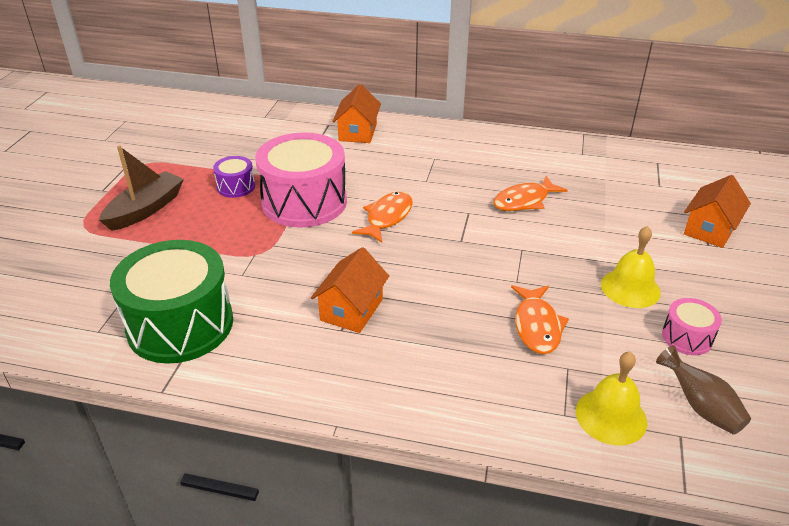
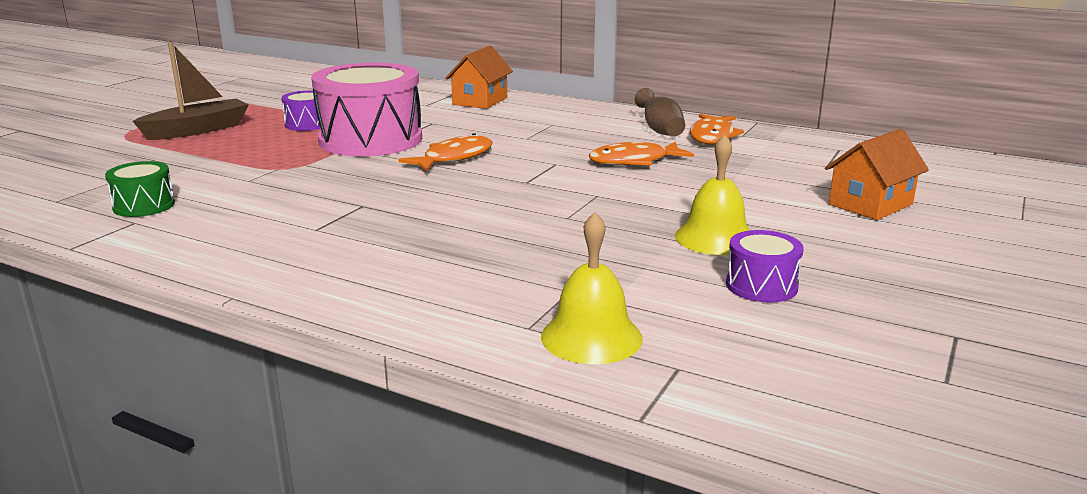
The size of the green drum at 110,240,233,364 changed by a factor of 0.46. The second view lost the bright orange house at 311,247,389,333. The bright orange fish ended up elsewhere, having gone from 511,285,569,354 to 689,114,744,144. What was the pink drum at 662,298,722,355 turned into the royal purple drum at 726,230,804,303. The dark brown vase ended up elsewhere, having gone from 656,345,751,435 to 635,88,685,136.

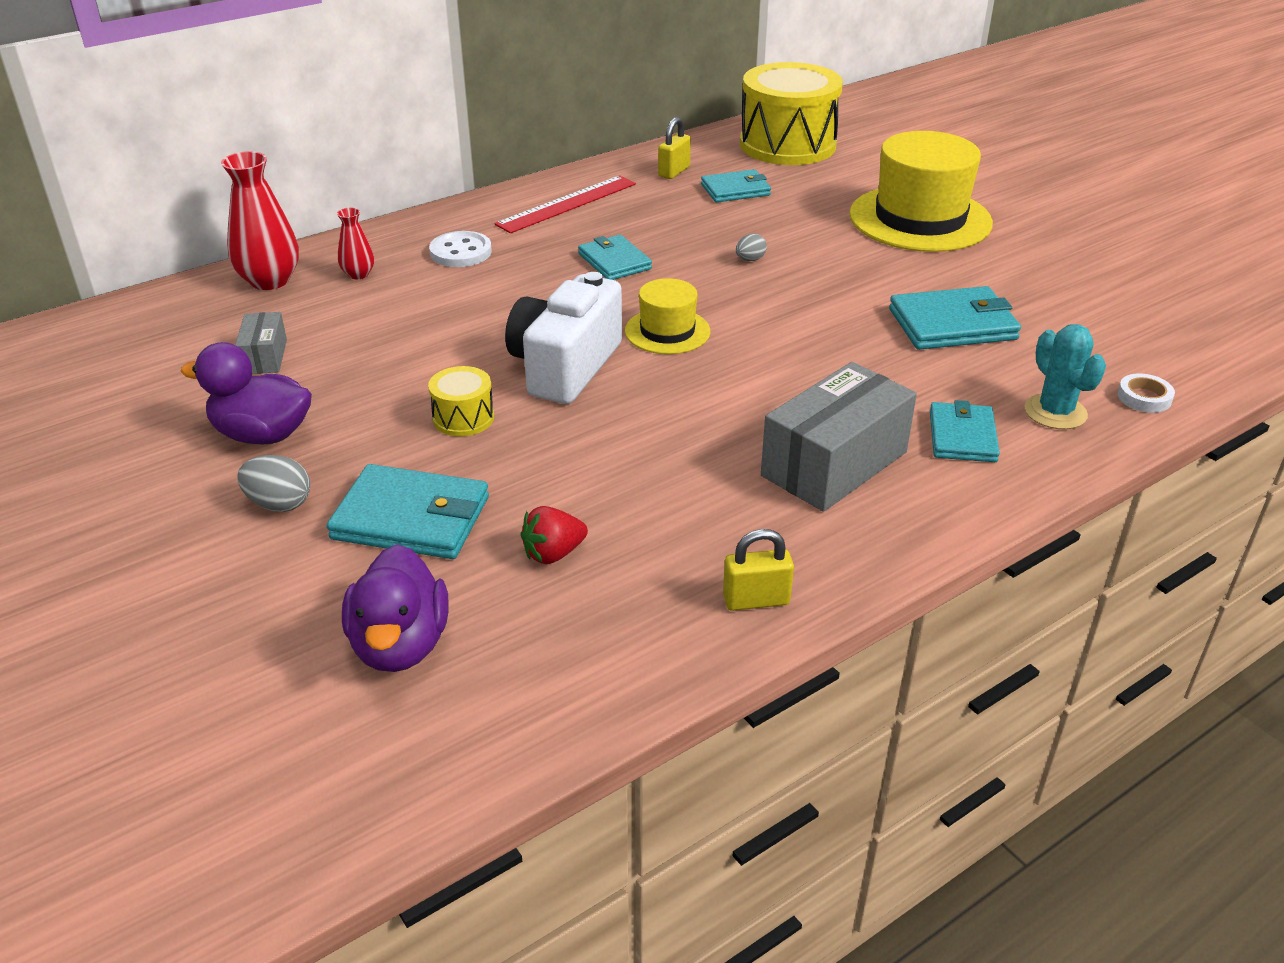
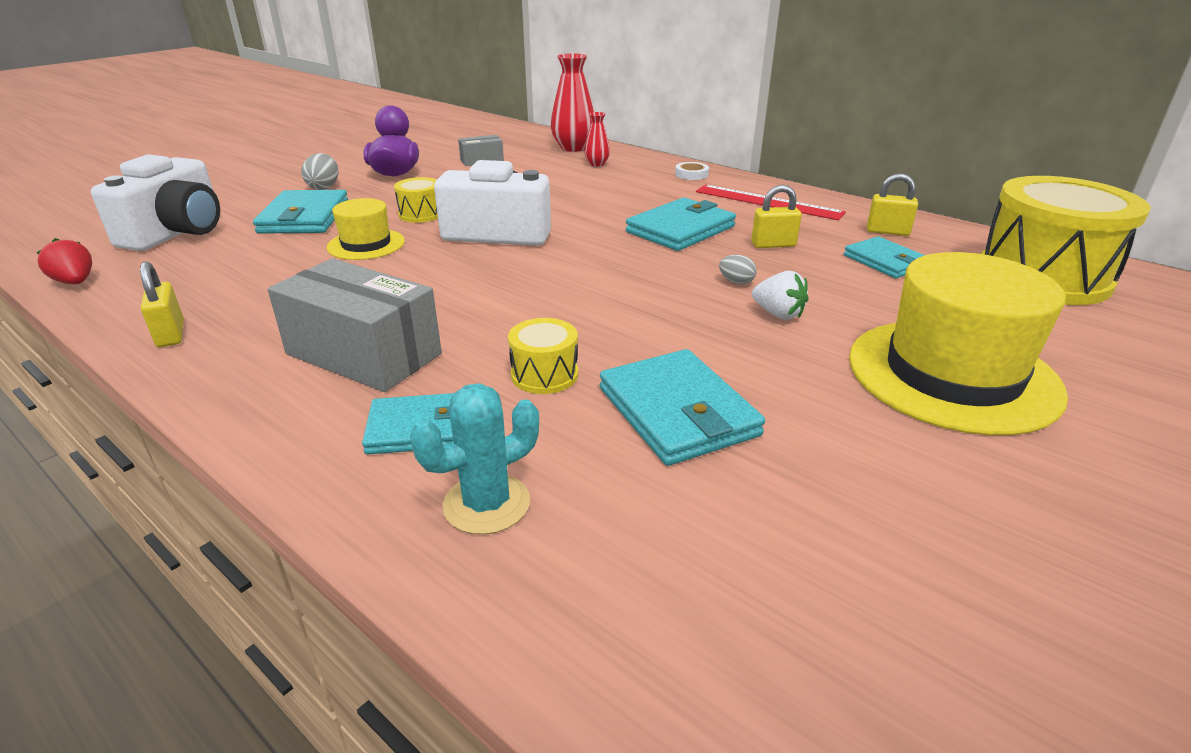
The second view lost the white shirt button at 429,231,492,267. The size of the aqua billfold at 578,235,652,280 changed by a factor of 1.51. The yellow tall hat ended up elsewhere, having gone from 625,278,710,354 to 327,198,405,260. The white roll of tape ended up elsewhere, having gone from 1117,373,1175,413 to 675,162,709,180. The crimson toy strawberry ended up elsewhere, having gone from 521,506,588,564 to 37,238,92,284. Where the royal purple toy duck stood at 342,544,449,672, the white camera came to stand at 91,155,220,251. The second view gained the yellow lock at 751,185,802,248. The second view gained the white toy strawberry at 752,271,809,320. The second view gained the yellow drum at 508,318,578,394.

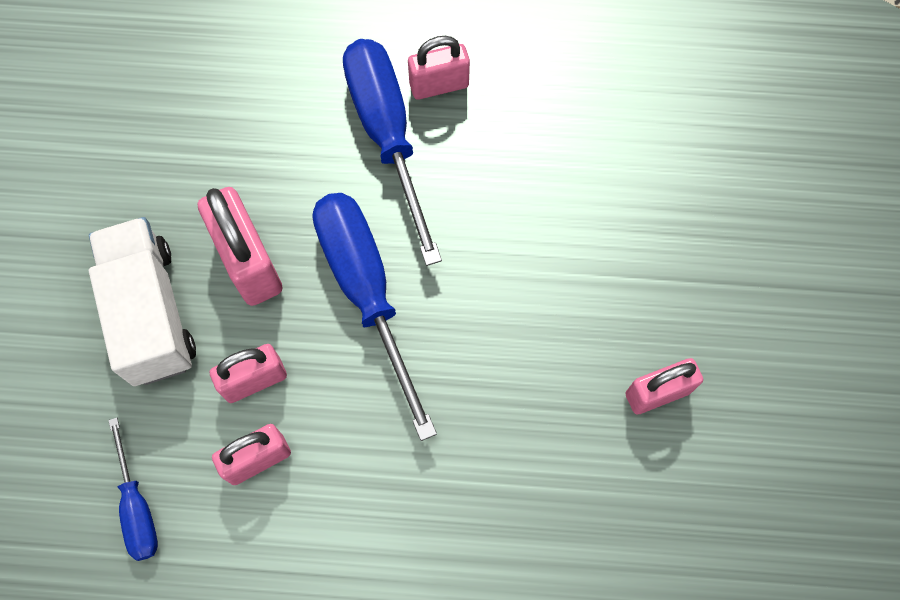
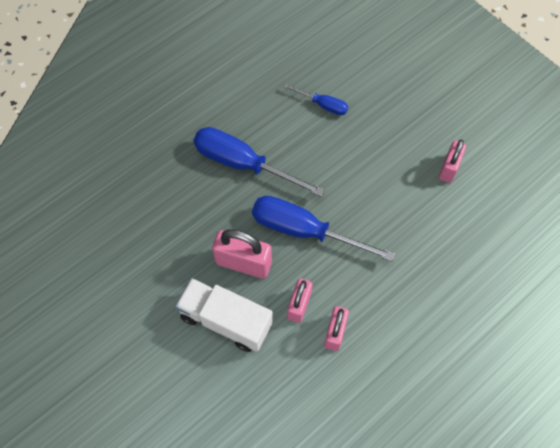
The second view lost the pink lock at 408,36,470,100. The blue flat screwdriver ended up elsewhere, having gone from 108,418,158,561 to 284,84,348,115.

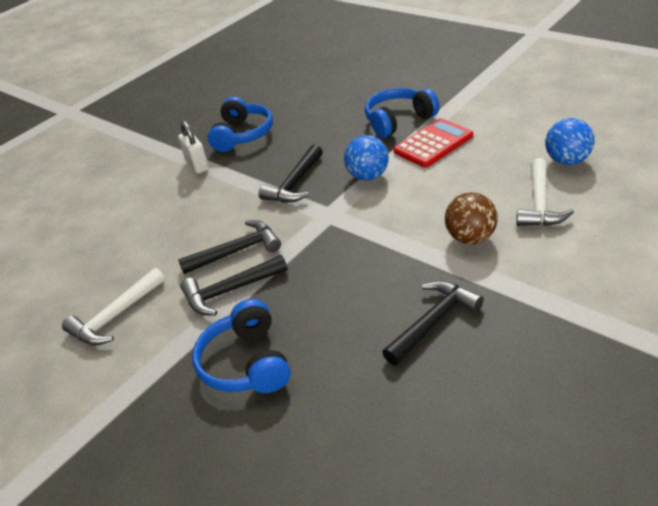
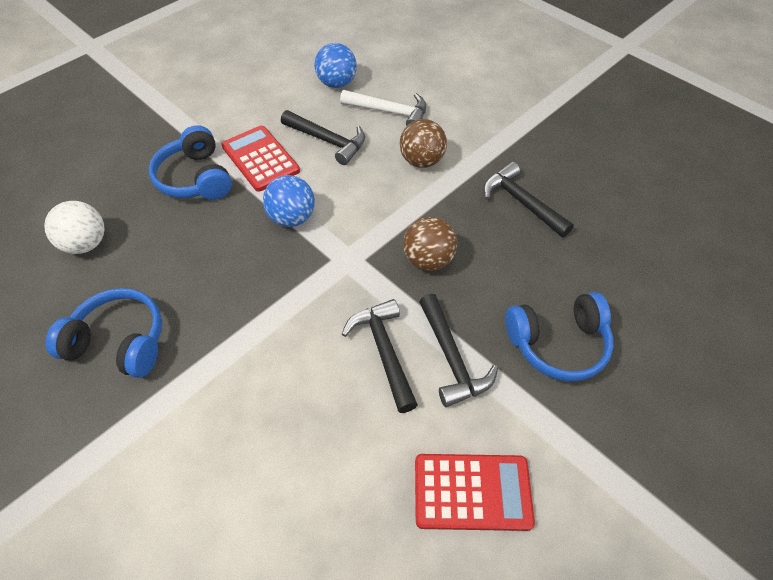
The second view lost the white lock at 178,121,209,174. The black hammer ended up elsewhere, having gone from 259,144,323,203 to 281,110,365,165. Where the white hammer stood at 62,268,165,346, the crimson adding machine came to stand at 415,454,535,531. The second view gained the white sphere at 44,201,105,254. The second view gained the dark brown sphere at 403,217,457,271.

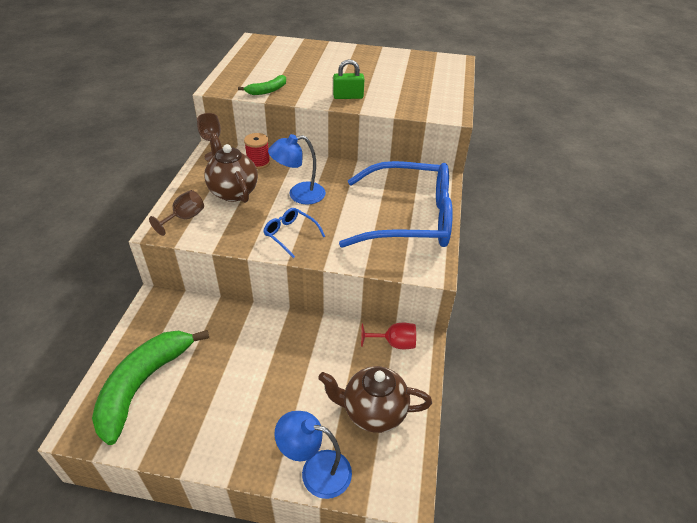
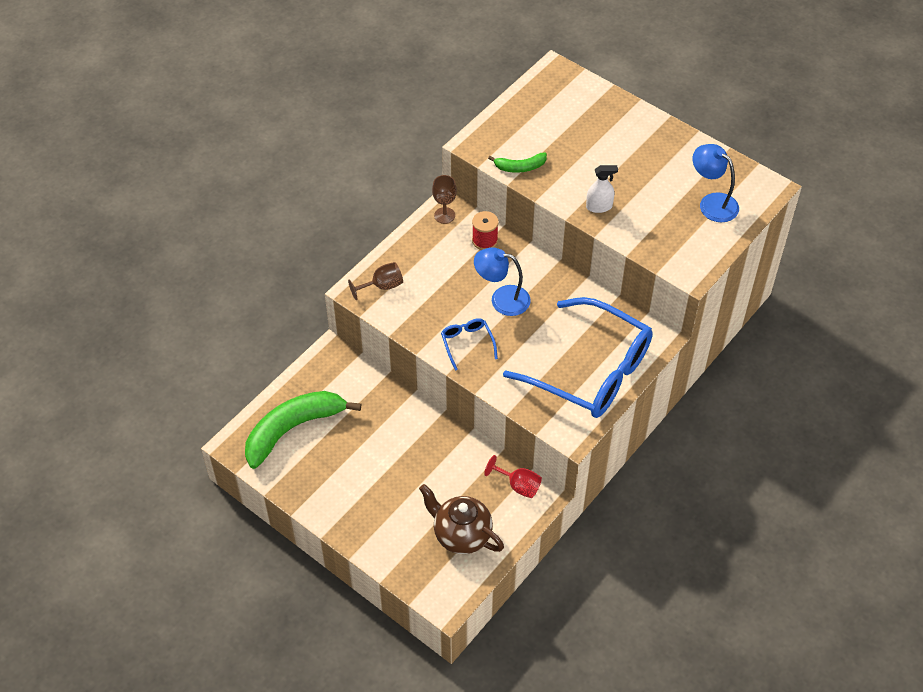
Where the green lock stood at 333,59,364,99, the white spray bottle came to stand at 586,165,618,213. The second view lost the dark brown teapot at 204,133,258,203. The blue lamp ended up elsewhere, having gone from 274,411,352,499 to 693,144,739,222.

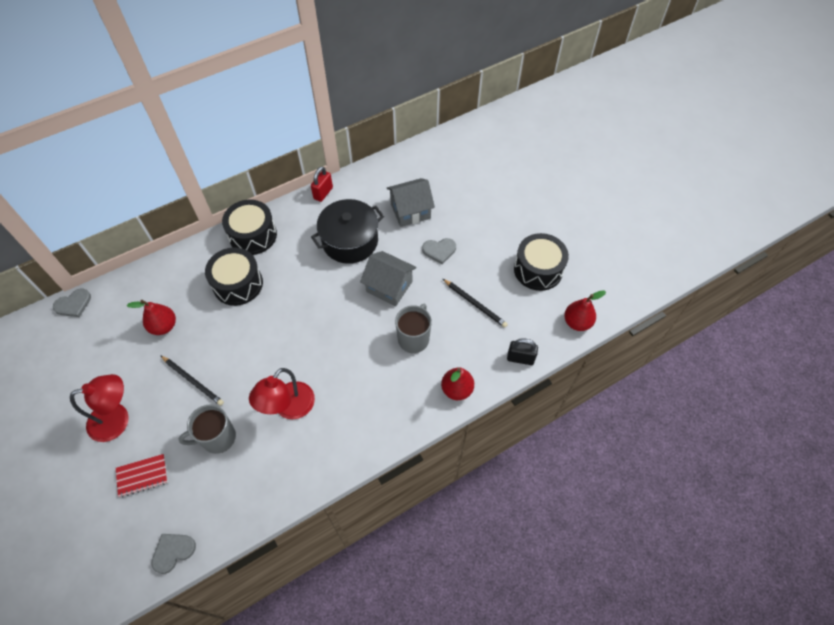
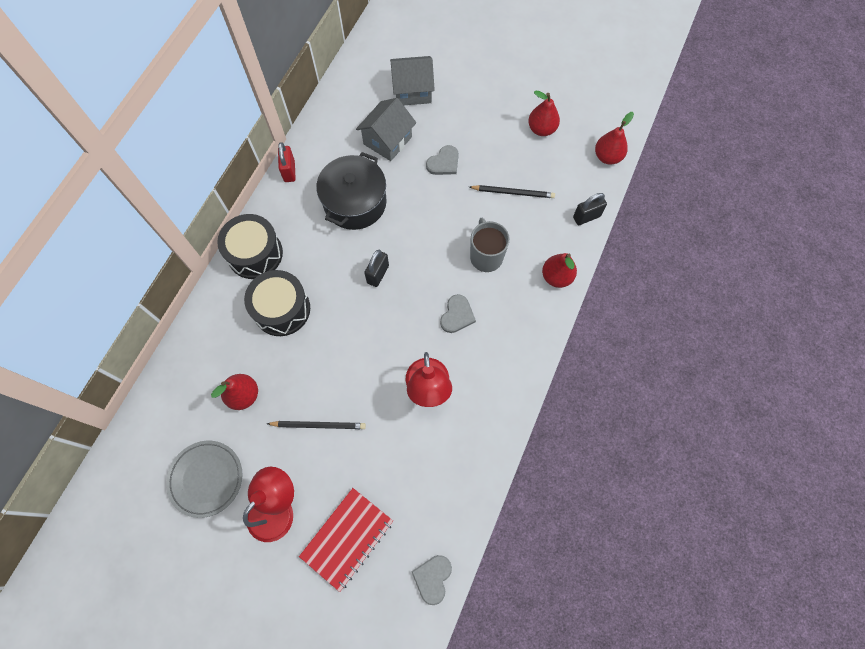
Where the black drum stood at 514,233,569,291, the crimson pear came to stand at 528,90,560,136. The gray house ended up elsewhere, having gone from 360,251,417,306 to 390,56,435,105. The gray love heart ended up elsewhere, having gone from 53,289,91,317 to 440,294,476,333. The second view lost the gray mug at 179,405,236,454. The size of the crimson exercise book at 116,454,168,497 changed by a factor of 1.58. The second view gained the black lock at 364,250,389,287. The second view gained the gray plate at 166,441,242,518.

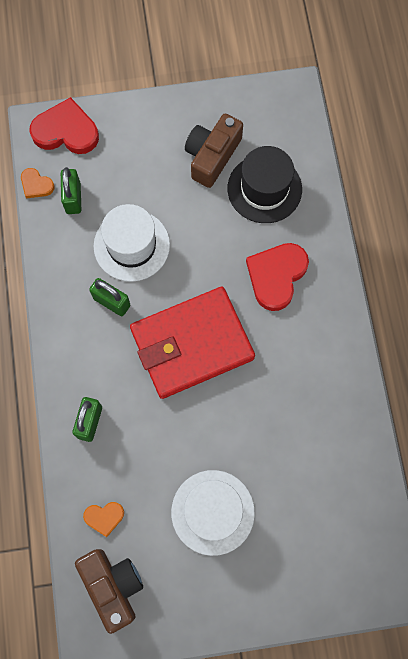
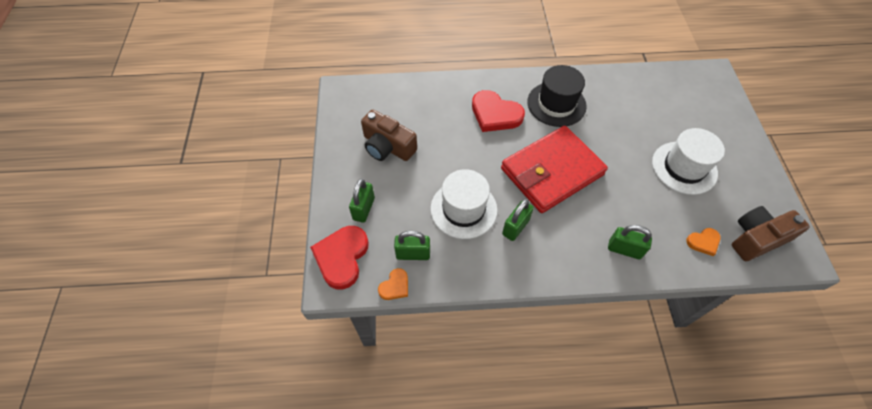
The black tall hat ended up elsewhere, having gone from 228,146,302,223 to 527,65,587,127. The crimson billfold at 130,287,255,399 ended up facing another way, 75 degrees clockwise from before. The bright orange love heart at 83,502,124,537 ended up facing another way, 75 degrees clockwise from before. The second view gained the green lock at 349,179,375,223.

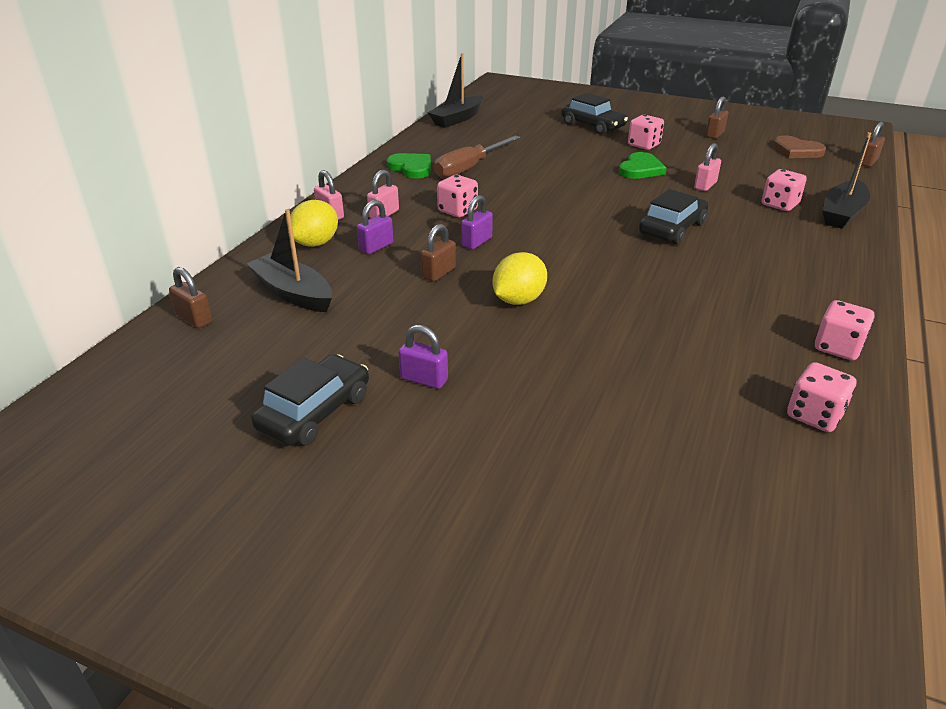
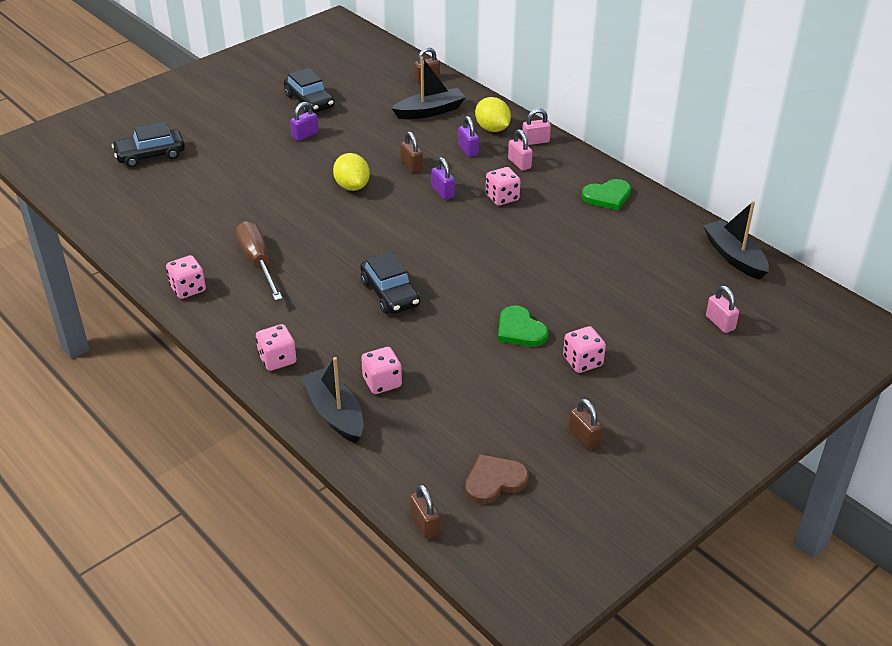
The black toy car ended up elsewhere, having gone from 561,93,628,134 to 112,122,185,167. The dark brown flat screwdriver ended up elsewhere, having gone from 434,135,520,178 to 236,221,283,301. The pink lock ended up elsewhere, having gone from 694,143,721,191 to 706,286,739,333. The pink dice ended up elsewhere, having gone from 787,362,856,432 to 256,324,297,371.

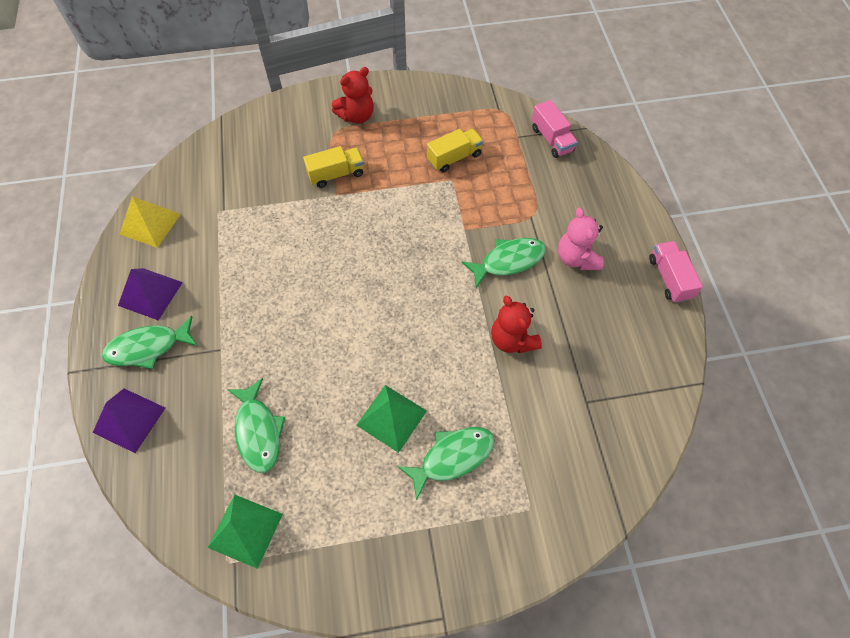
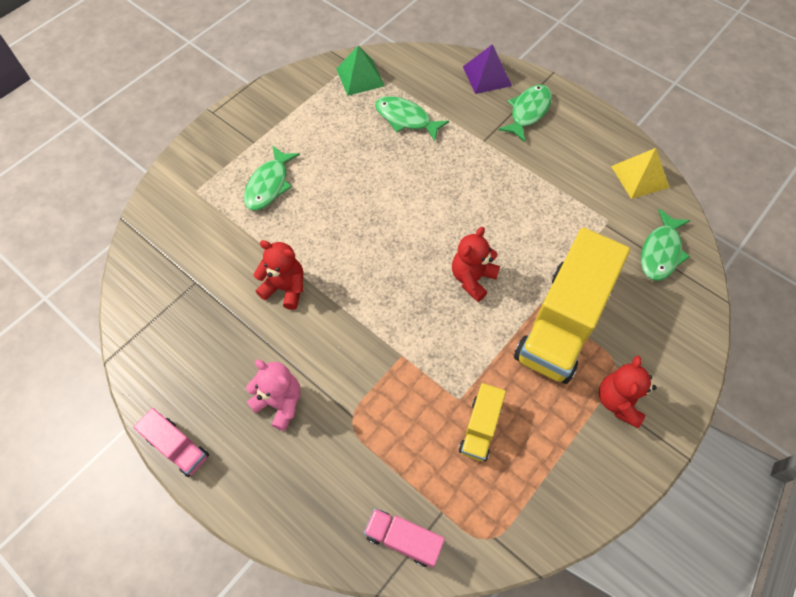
The size of the yellow lorry at 303,146,364,188 changed by a factor of 2.16. The green fish ended up elsewhere, having gone from 462,238,546,288 to 641,209,690,281. The second view lost the royal purple pyramid shape at 118,268,183,320. The second view lost the green pyramid shape at 356,385,427,453. The second view gained the crimson teddy at 452,227,500,302.

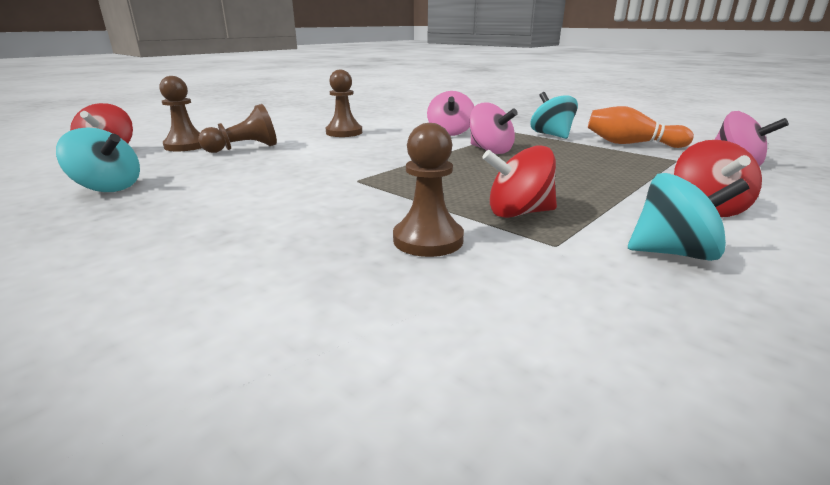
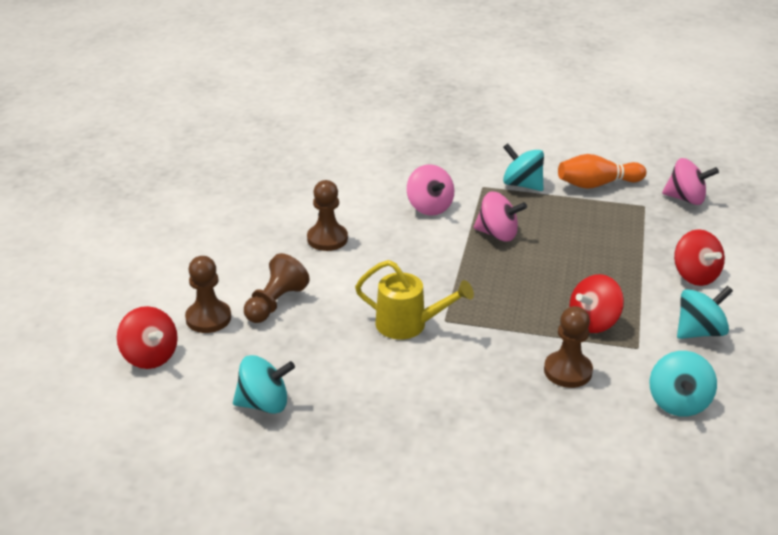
The second view gained the yellow watering pot at 355,260,474,339. The second view gained the aqua toy top at 650,351,717,417.

